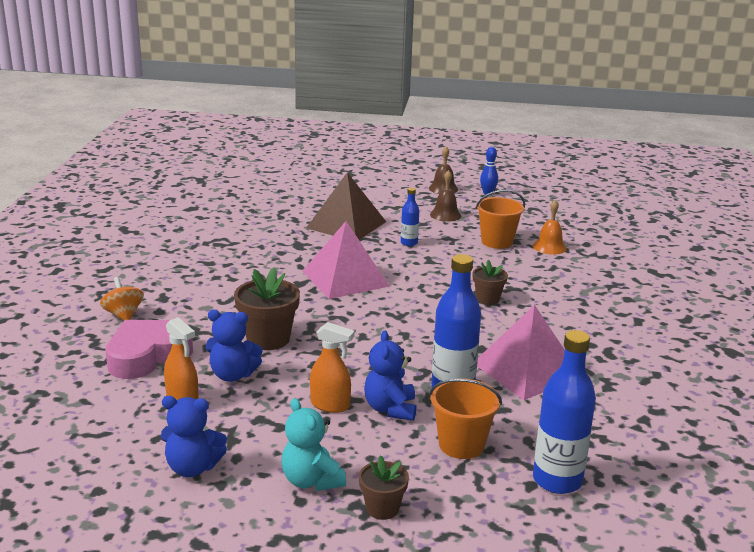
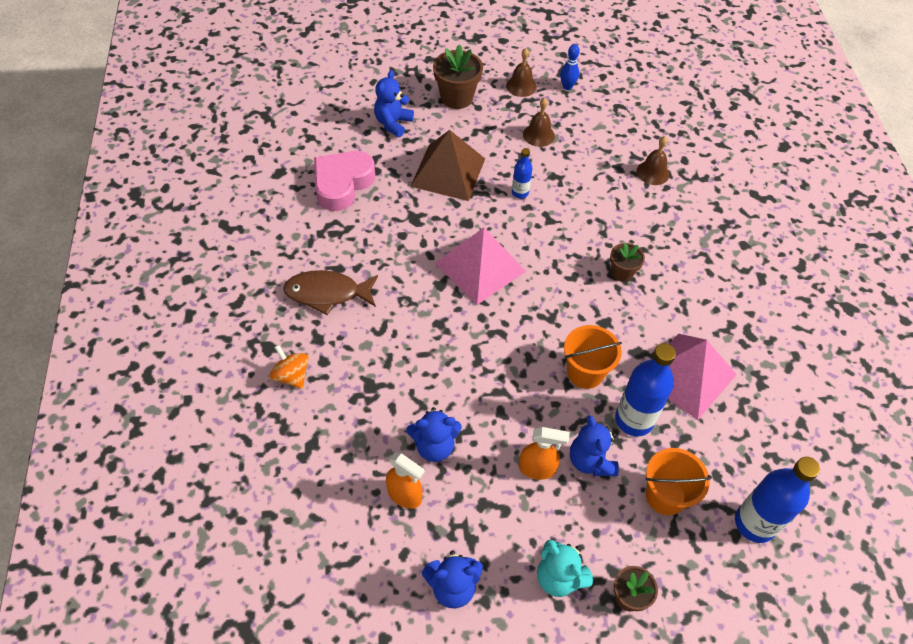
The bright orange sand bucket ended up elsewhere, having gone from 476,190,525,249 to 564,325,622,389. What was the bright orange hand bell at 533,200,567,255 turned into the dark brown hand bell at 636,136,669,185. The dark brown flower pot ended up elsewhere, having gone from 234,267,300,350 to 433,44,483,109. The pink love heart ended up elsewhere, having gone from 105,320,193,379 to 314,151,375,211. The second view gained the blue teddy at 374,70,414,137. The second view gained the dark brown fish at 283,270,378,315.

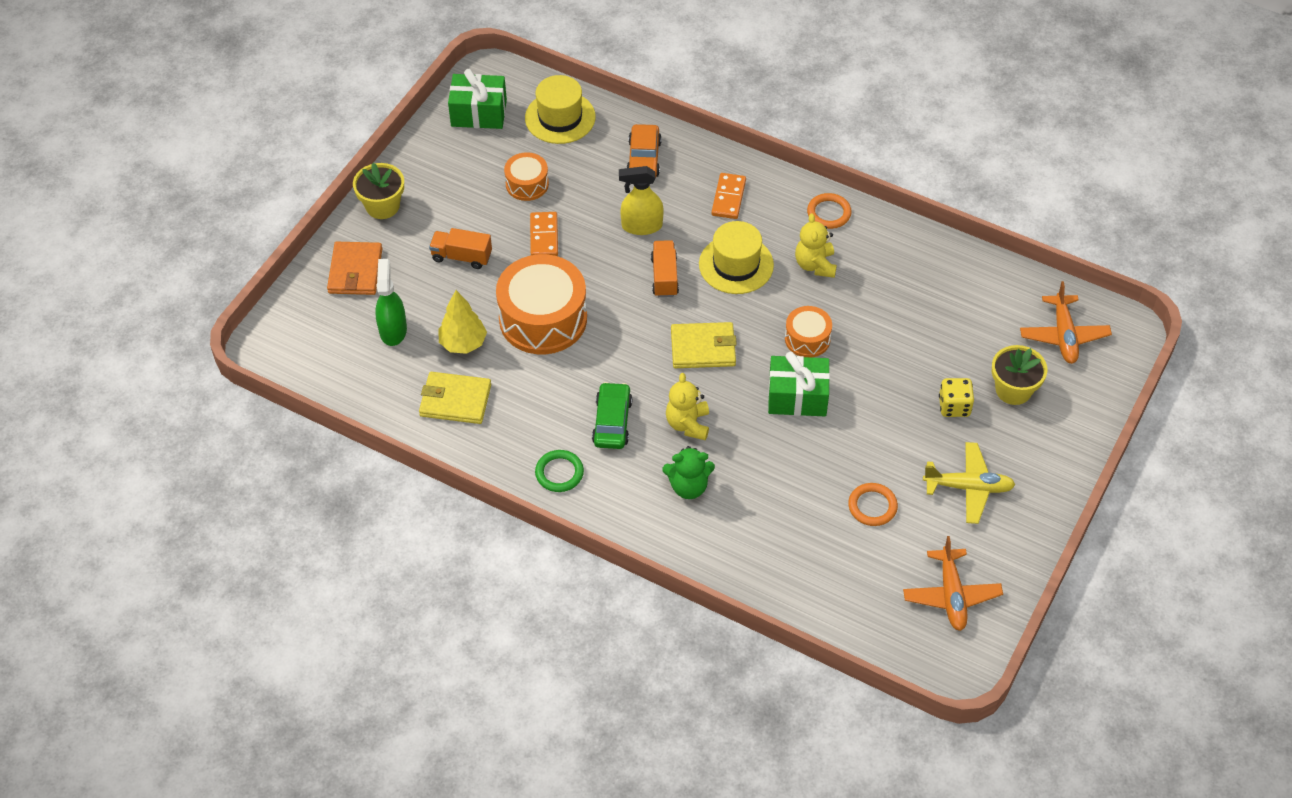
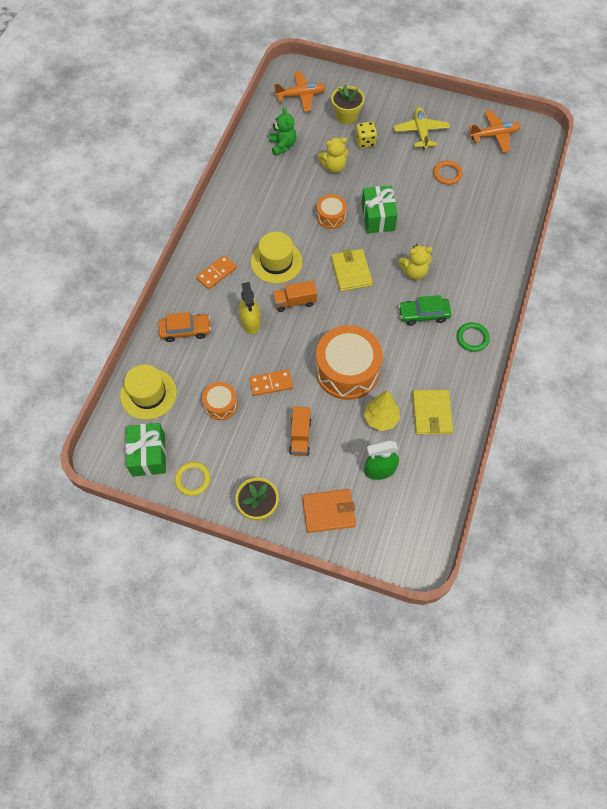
The bright orange domino piece at 711,173,746,219 ended up facing another way, 45 degrees counterclockwise from before. The second view lost the bright orange hoop at 807,193,852,229. The yellow teddy ended up elsewhere, having gone from 795,213,837,278 to 318,137,349,173. The green teddy ended up elsewhere, having gone from 663,446,715,499 to 269,107,296,156. The second view gained the yellow hoop at 175,462,211,496.

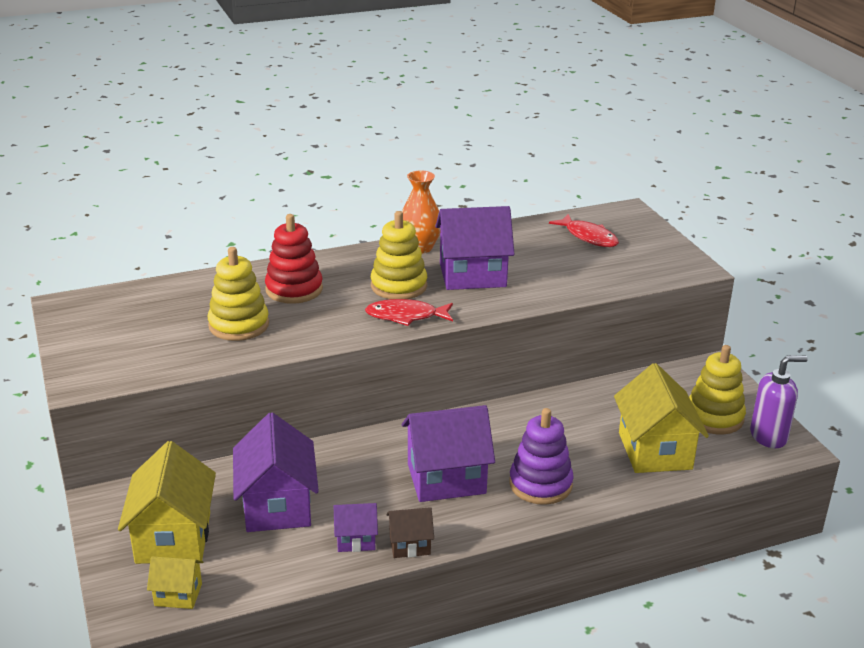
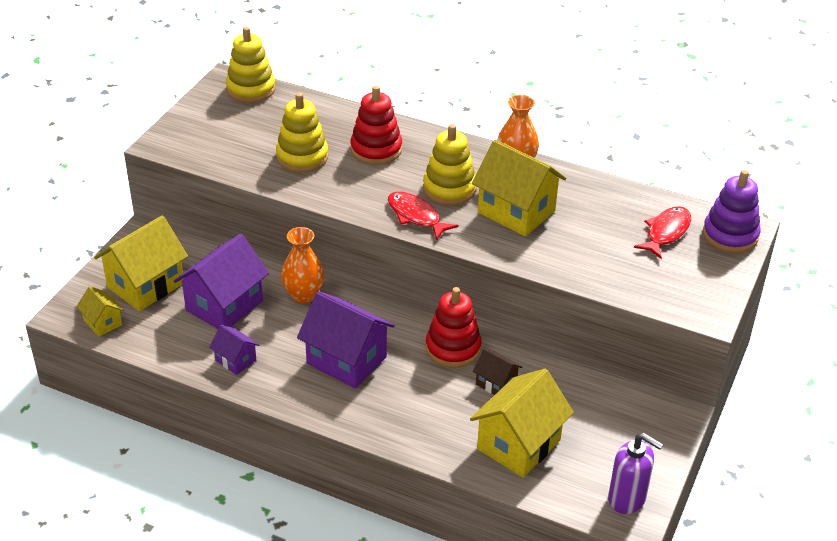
What was the royal purple house at 435,206,514,290 turned into the yellow house at 472,140,566,236. The crimson fish at 549,214,619,247 ended up facing another way, 150 degrees counterclockwise from before. The yellow stacking toy ended up elsewhere, having gone from 689,345,746,434 to 226,27,276,103. The royal purple stacking toy ended up elsewhere, having gone from 509,408,574,505 to 703,170,761,253. The dark brown house ended up elsewhere, having gone from 386,507,434,558 to 473,348,522,395. The second view gained the bright orange vase at 281,227,325,303. The second view gained the crimson stacking toy at 426,287,481,368.

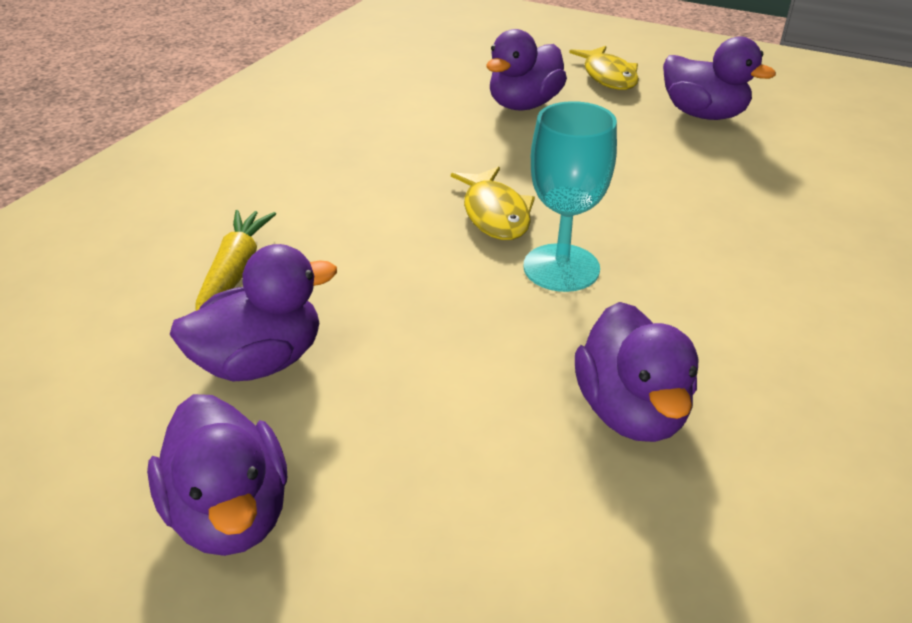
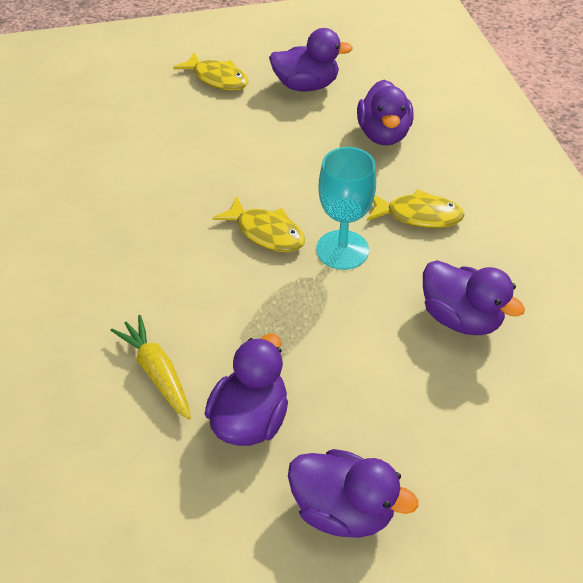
The royal purple toy duck ended up elsewhere, having gone from 487,29,567,110 to 357,80,414,146. The second view gained the yellow fish at 367,189,464,228.

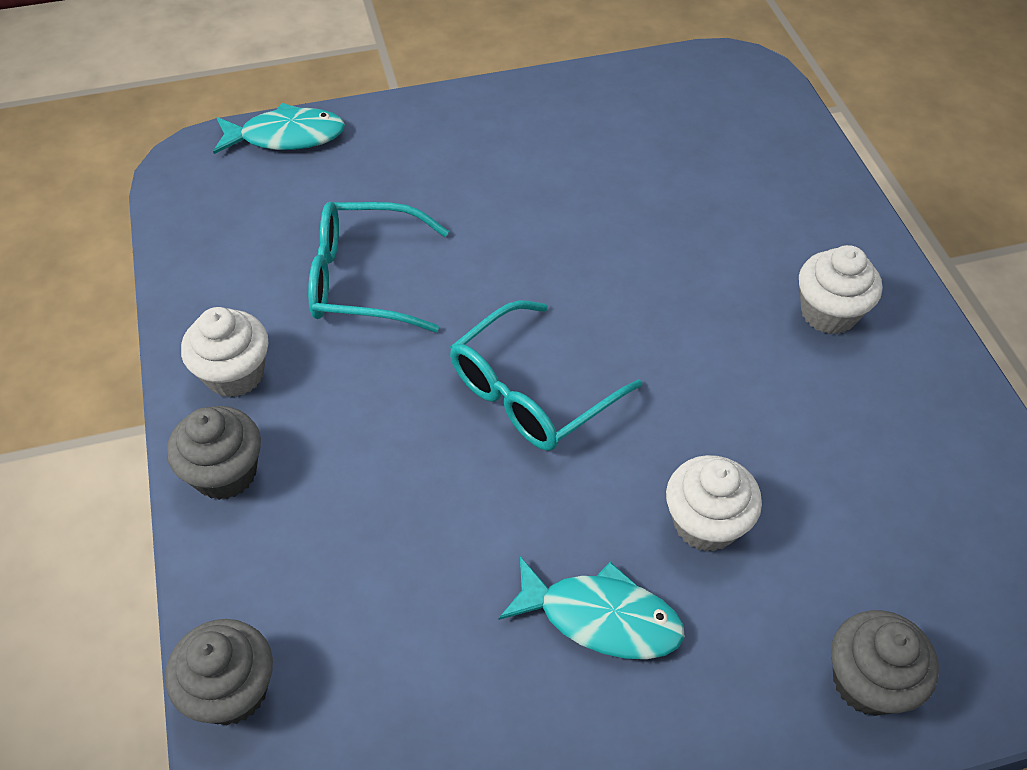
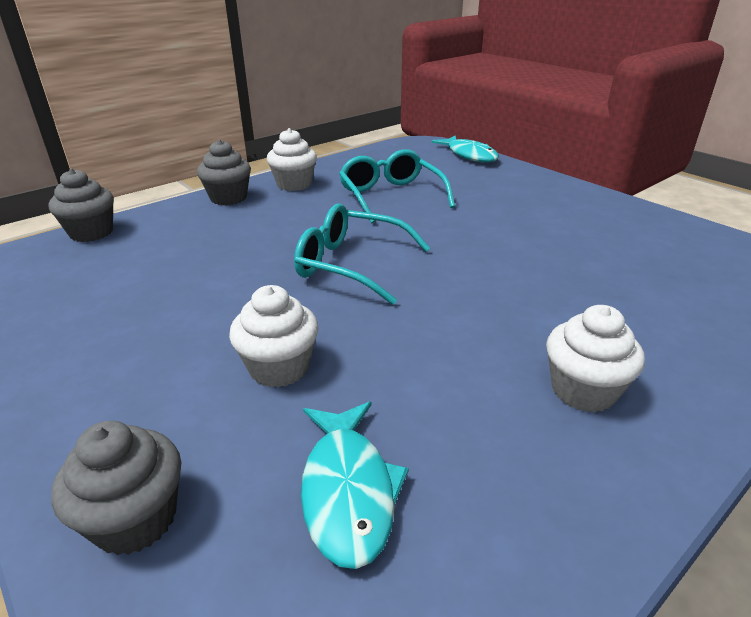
The aqua fish ended up elsewhere, having gone from 499,557,685,659 to 301,402,409,569.

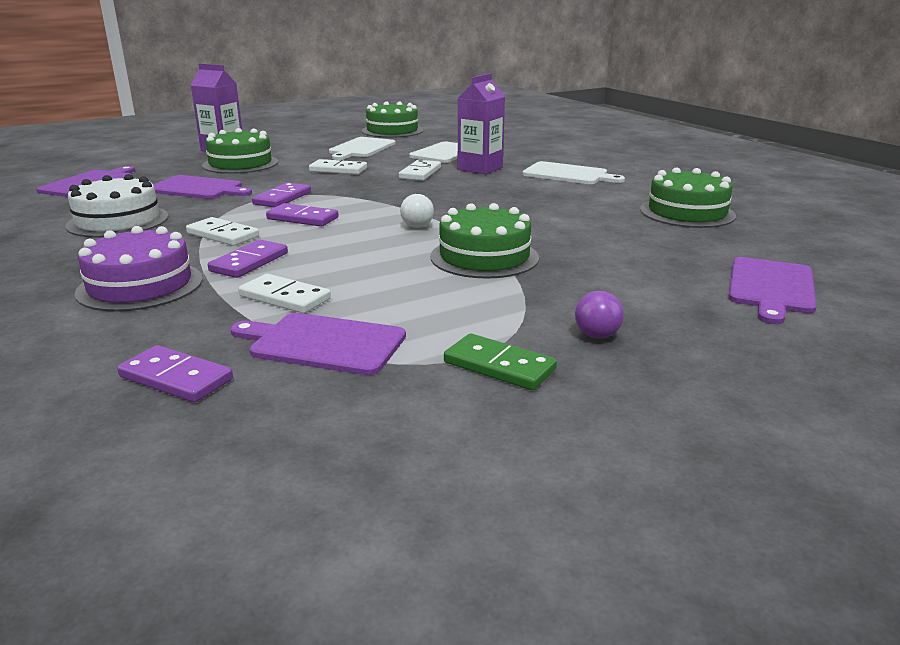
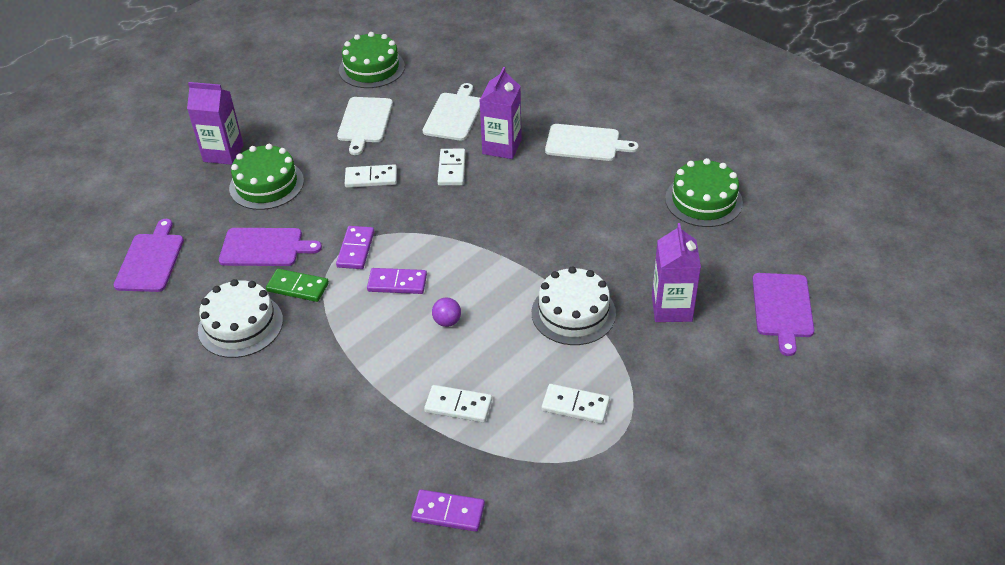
The second view lost the white sphere at 400,194,434,228. What was the green gateau at 430,203,539,279 turned into the white gateau at 532,267,616,345. The white domino piece ended up elsewhere, having gone from 186,217,259,246 to 542,384,610,424. The second view lost the royal purple gateau at 75,226,203,312. The second view lost the royal purple domino piece at 208,240,288,278. The royal purple sphere ended up elsewhere, having gone from 575,291,624,339 to 432,298,461,327. The second view lost the royal purple bread board at 231,313,406,375. The green domino piece ended up elsewhere, having gone from 444,334,557,390 to 266,269,329,302. The second view gained the royal purple juice carton at 652,223,701,322.

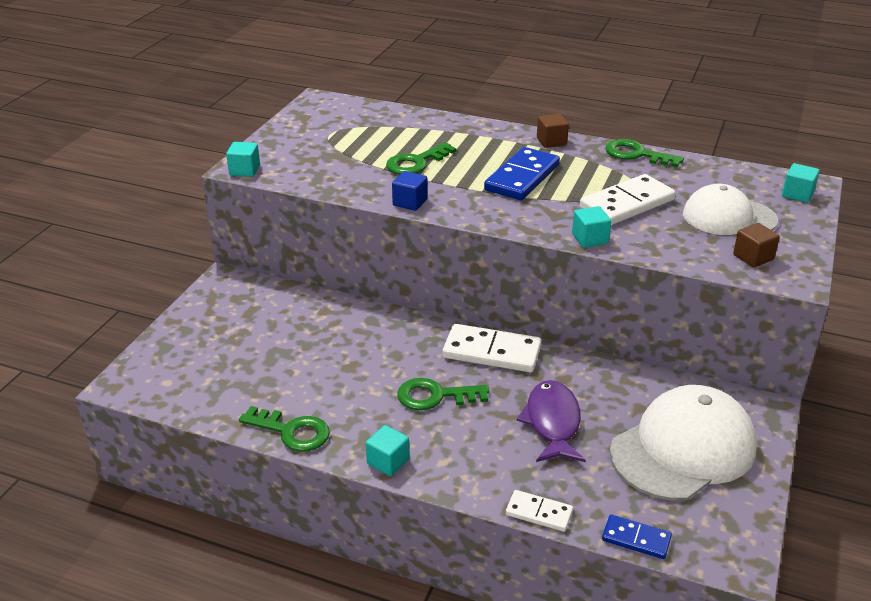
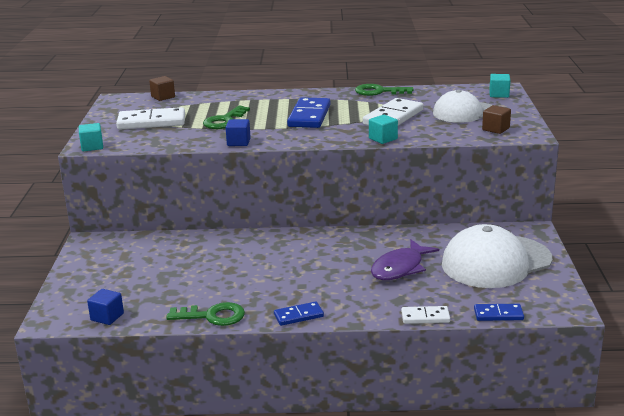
The dark brown block ended up elsewhere, having gone from 537,114,569,148 to 149,76,175,101. The white domino piece ended up elsewhere, having gone from 442,324,541,372 to 116,107,185,130. The second view lost the green latchkey at 397,378,489,410. The royal purple fish at 517,380,586,462 ended up facing another way, 120 degrees counterclockwise from before. The white cap at 610,385,757,501 ended up facing another way, 150 degrees counterclockwise from before. Where the aqua block stood at 366,425,409,476, the blue domino piece came to stand at 274,301,324,326. The second view gained the blue block at 87,289,124,325.

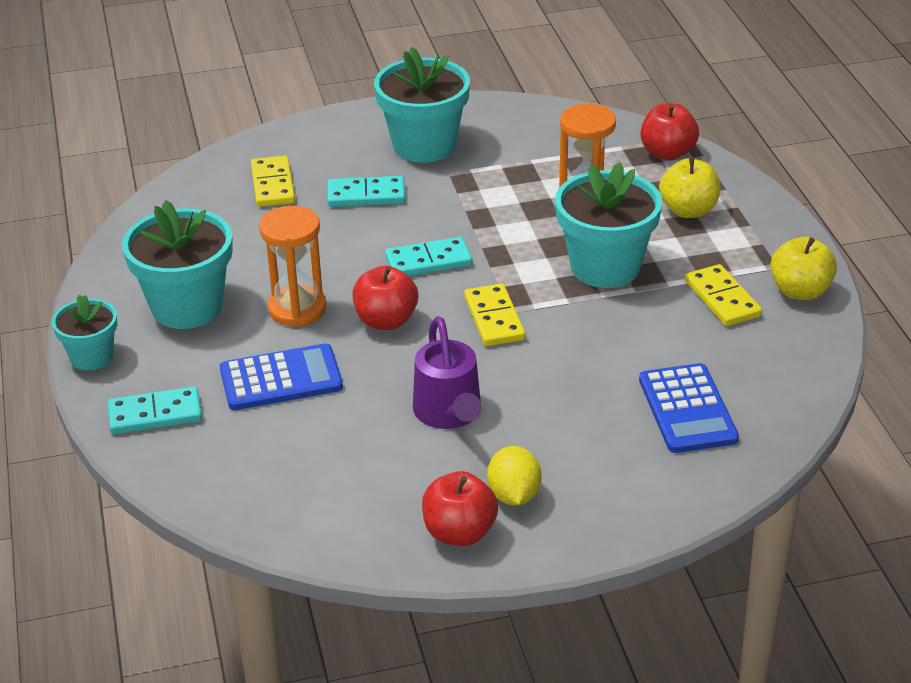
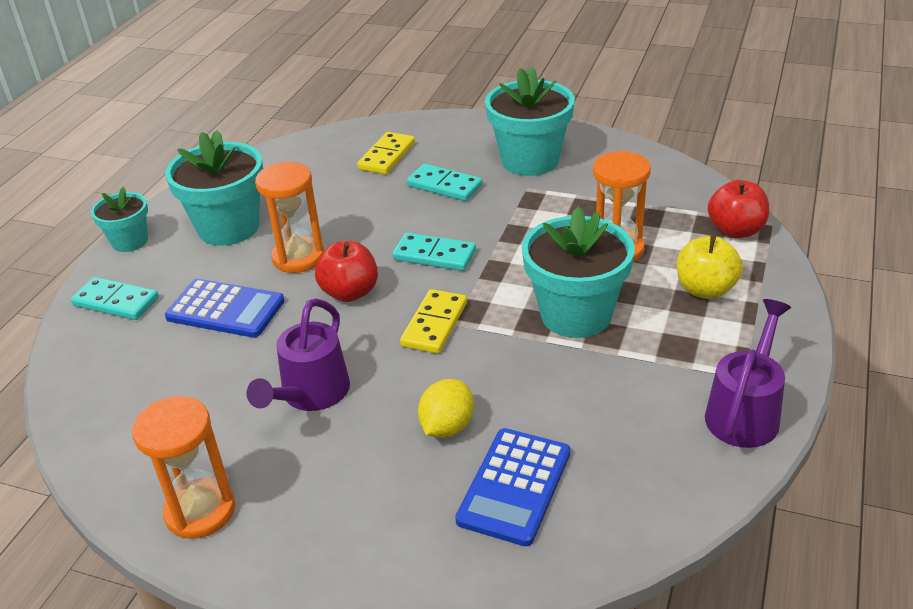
Where the yellow toy apple stood at 770,237,837,300, the royal purple watering pot came to stand at 705,299,791,448. The second view lost the yellow domino piece at 685,264,762,326. The yellow lemon ended up elsewhere, having gone from 487,446,542,506 to 418,379,474,437. Where the crimson toy apple stood at 422,471,498,546, the bright orange sand timer came to stand at 132,396,235,539.

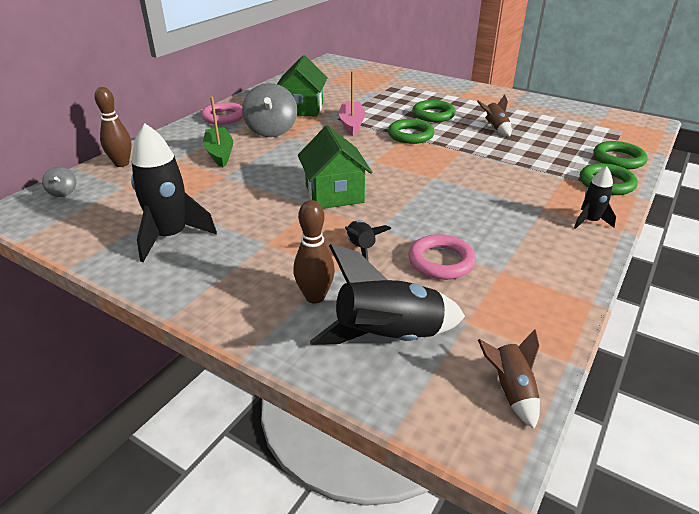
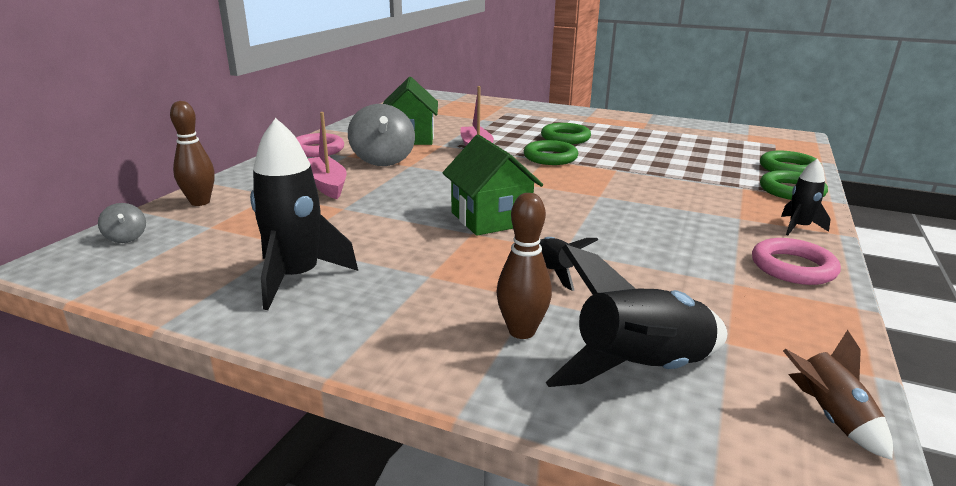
The second view lost the dark brown spaceship at 477,94,512,137. What was the green toy boat at 203,97,233,167 turned into the pink toy boat at 308,112,347,199. The pink hoop ended up elsewhere, having gone from 409,234,476,280 to 752,238,841,285.

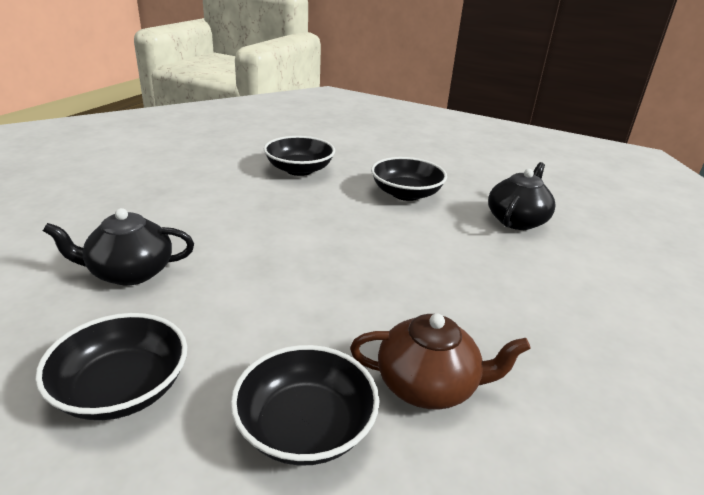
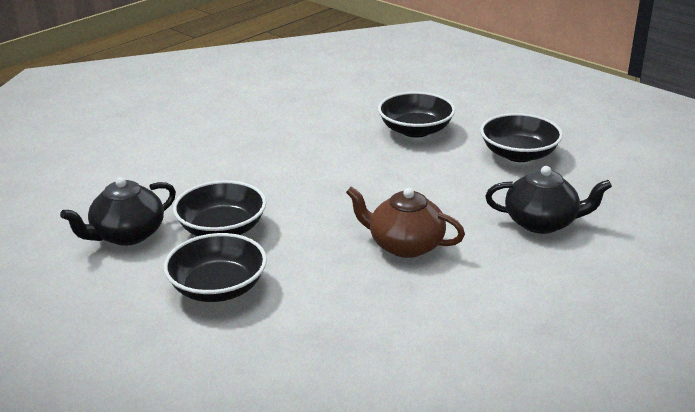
The black deep dish ended up elsewhere, having gone from 264,136,335,176 to 173,180,266,236. The dark brown teapot ended up elsewhere, having gone from 350,313,531,410 to 346,187,465,258.

